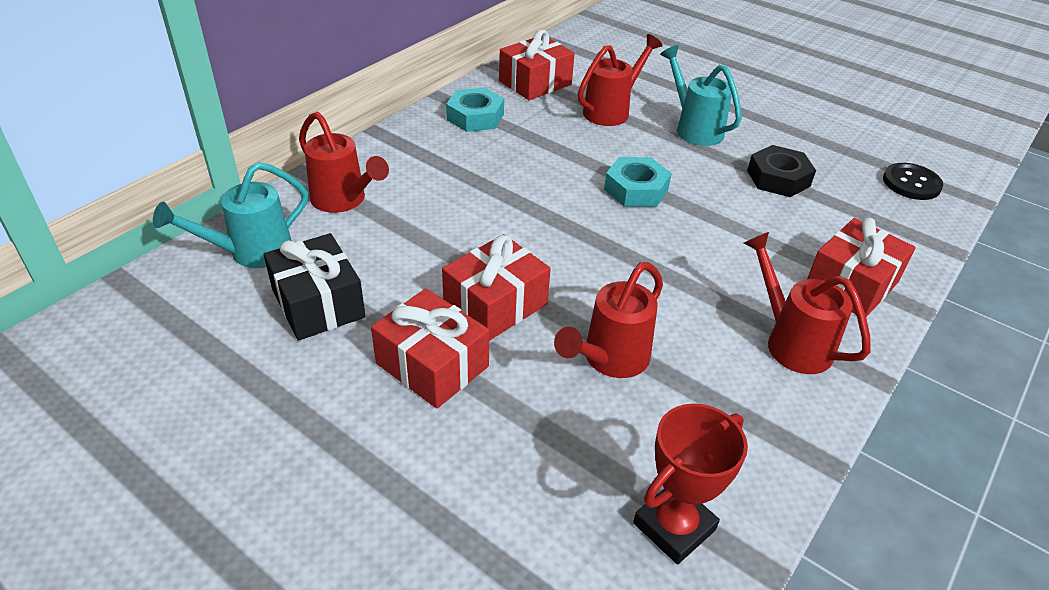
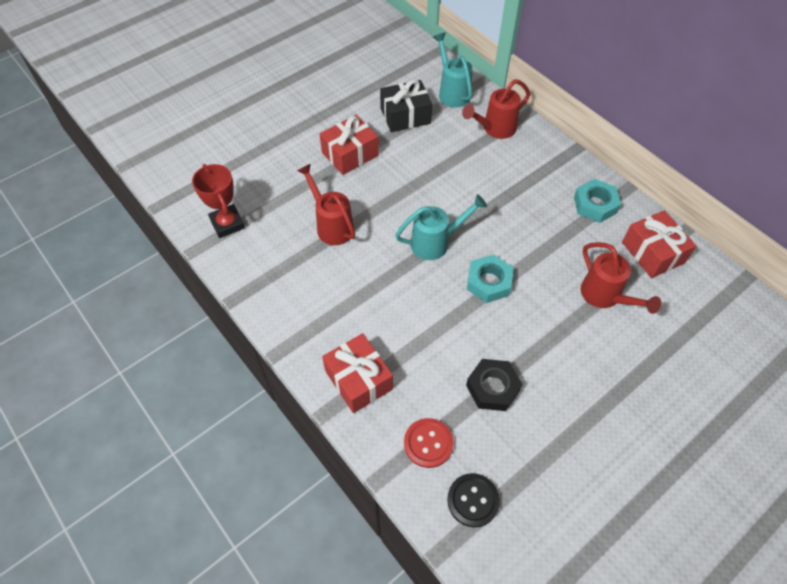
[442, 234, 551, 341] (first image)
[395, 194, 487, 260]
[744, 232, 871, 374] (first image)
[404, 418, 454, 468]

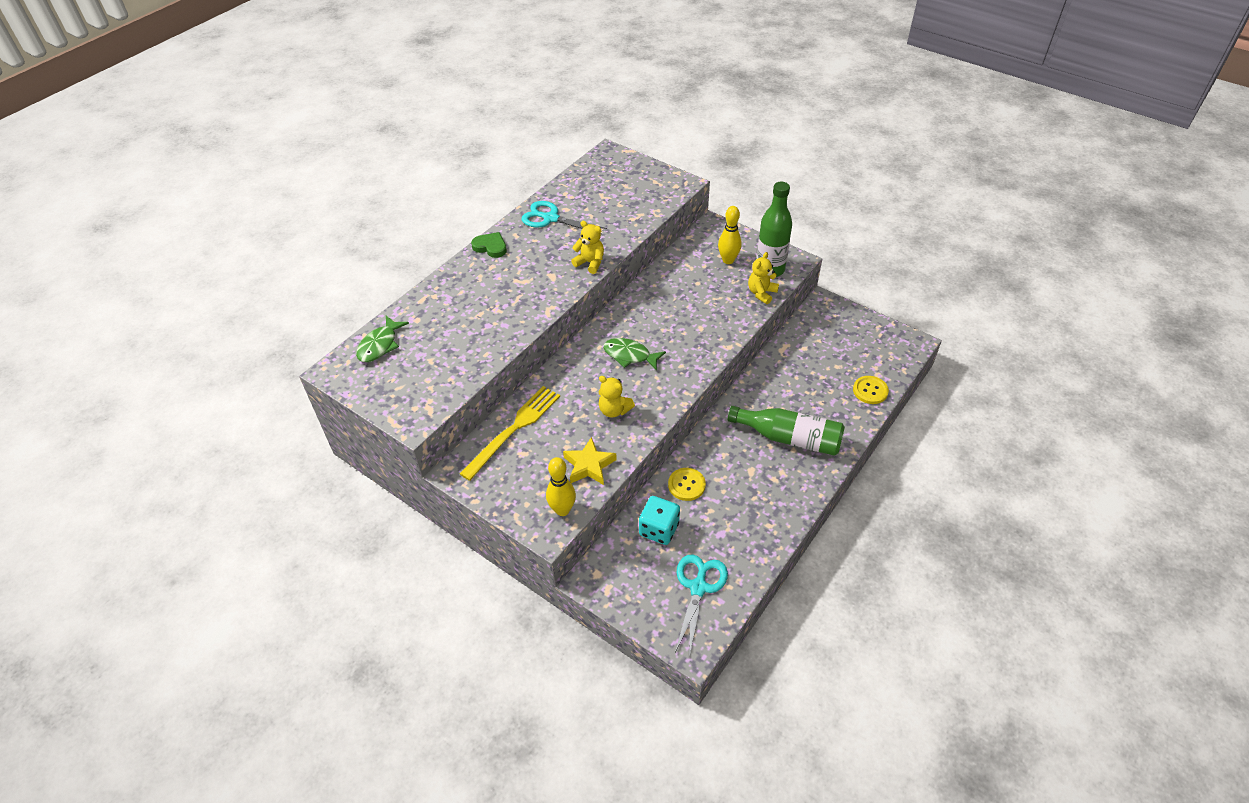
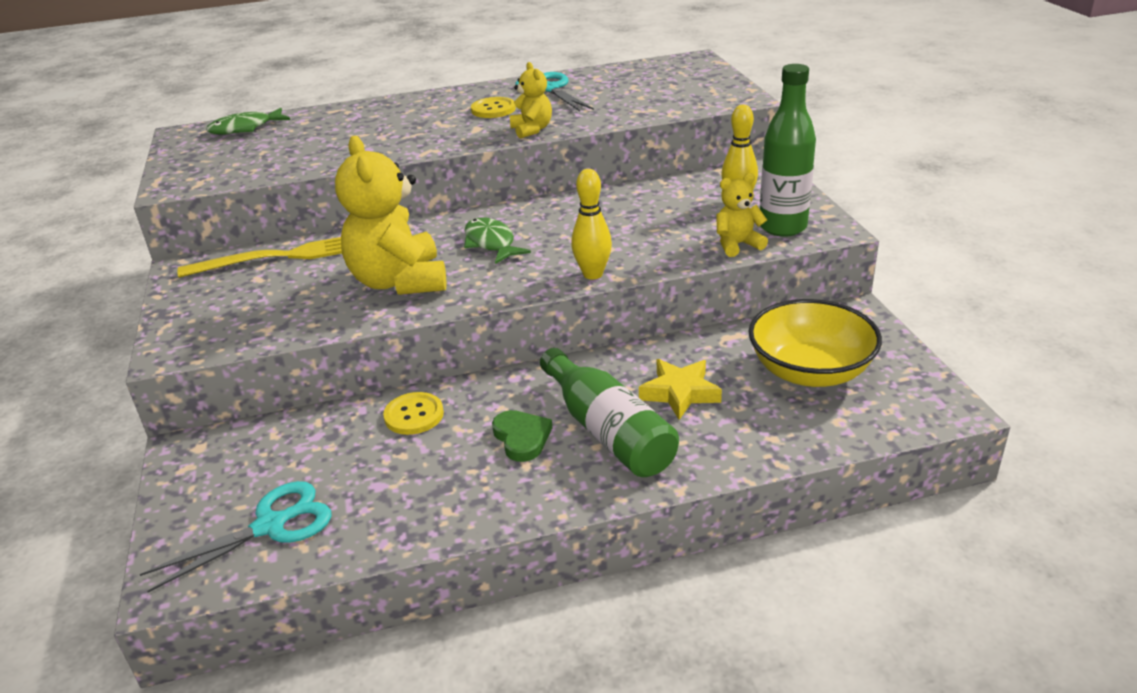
[492, 410, 552, 462]
[571, 169, 612, 280]
[639, 359, 722, 420]
[335, 136, 447, 295]
[639, 496, 680, 545] (first image)
[471, 97, 516, 118]
[748, 299, 882, 387]

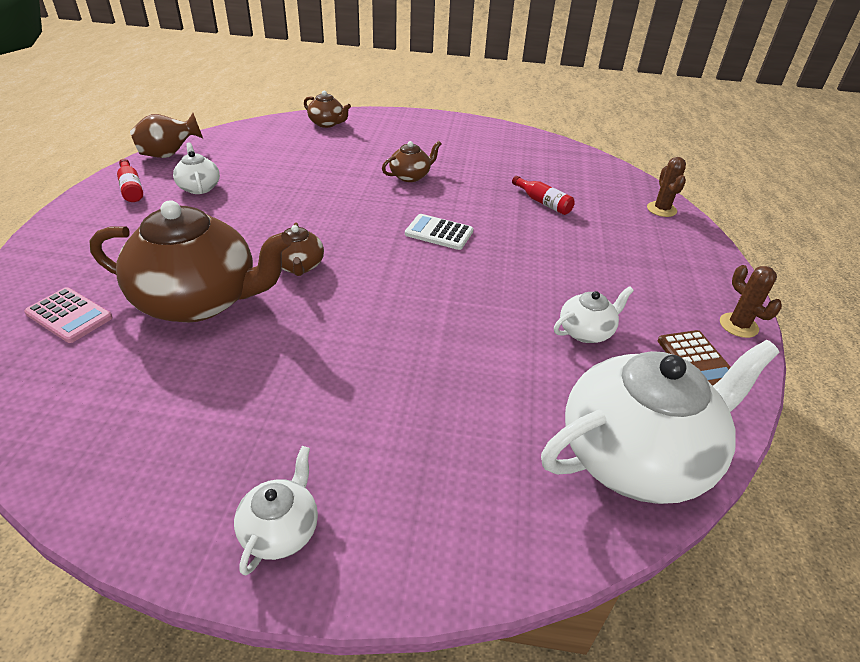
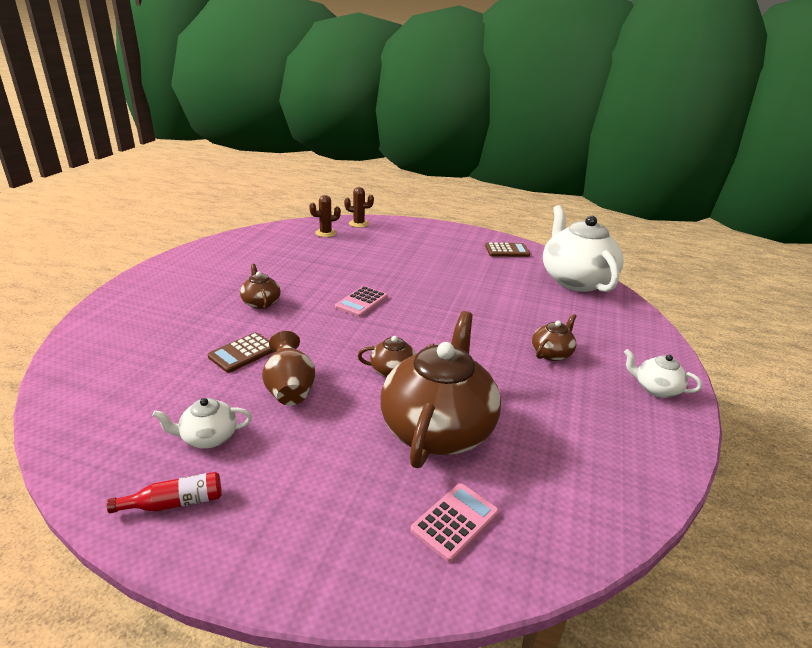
[262, 331, 315, 406]
[532, 314, 577, 361]
[335, 286, 388, 317]
[512, 176, 575, 215] (first image)
[554, 286, 634, 343] (first image)
[309, 195, 341, 237]
[208, 332, 274, 373]

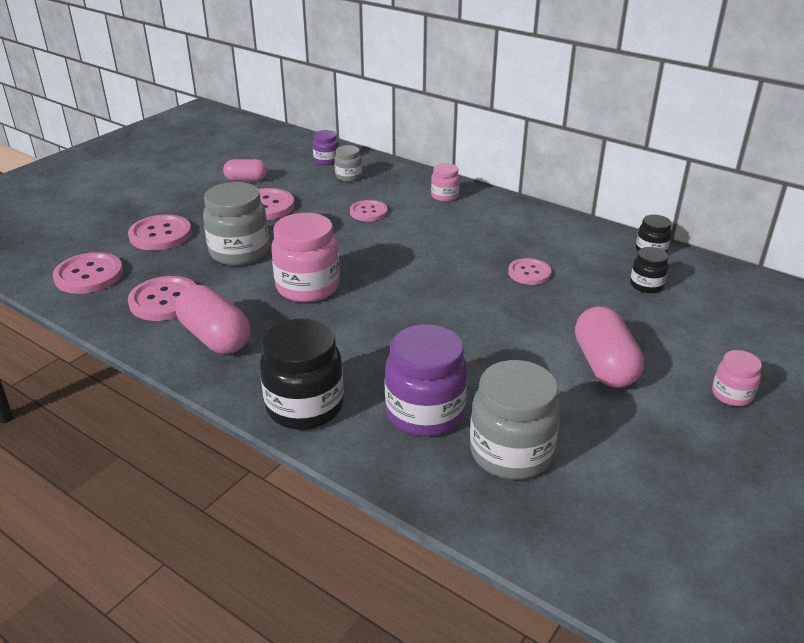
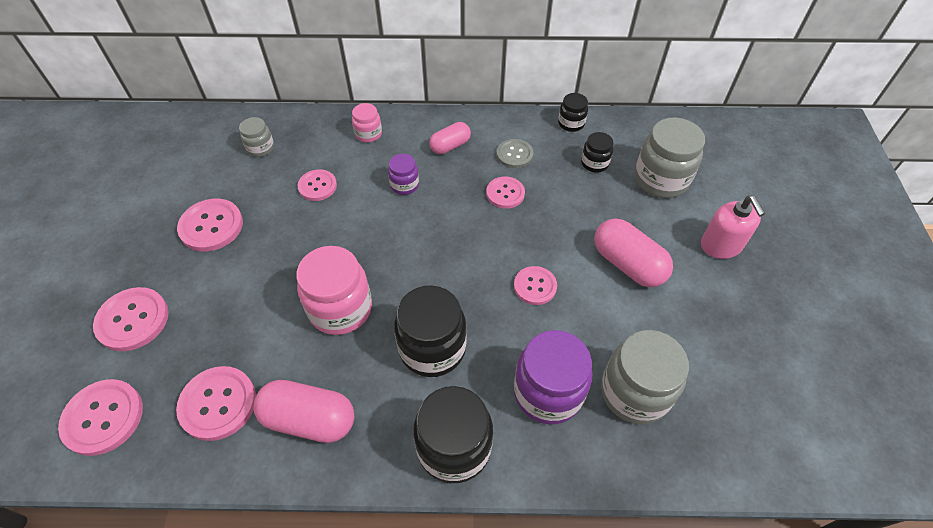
[635, 118, 705, 198]
[429, 122, 471, 154]
[388, 154, 419, 195]
[701, 196, 765, 259]
[394, 285, 467, 377]
[497, 139, 534, 168]
[514, 266, 557, 305]

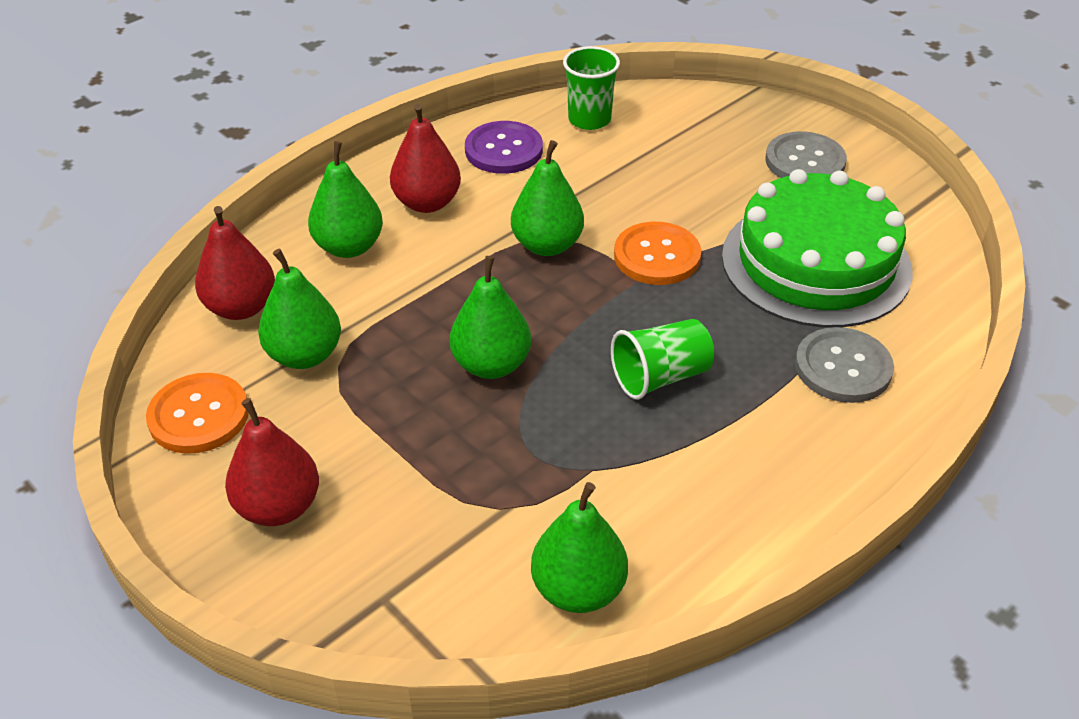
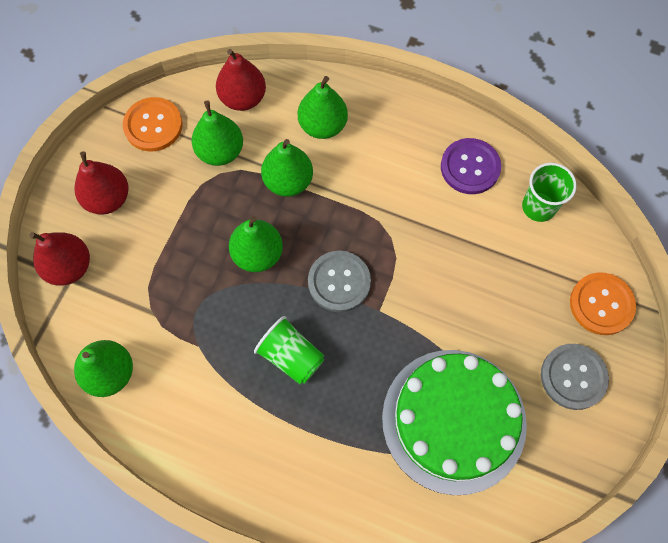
[29, 232, 90, 285]
[261, 139, 313, 197]
[570, 273, 636, 335]
[308, 250, 371, 312]

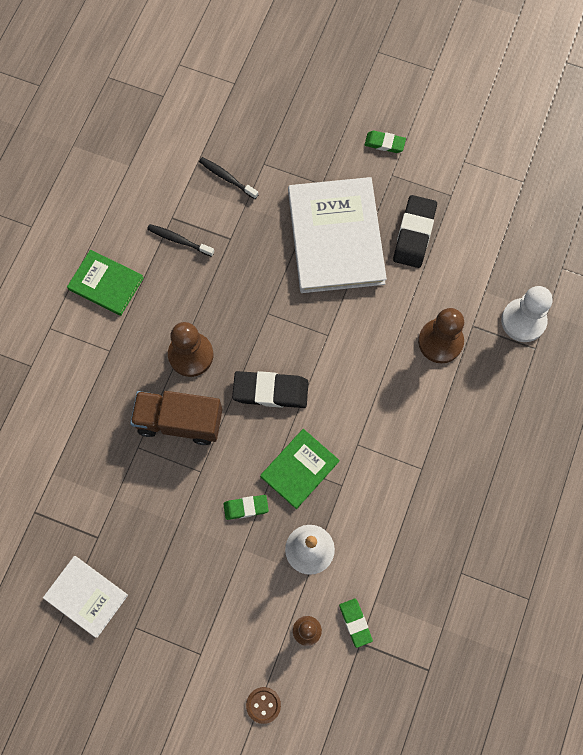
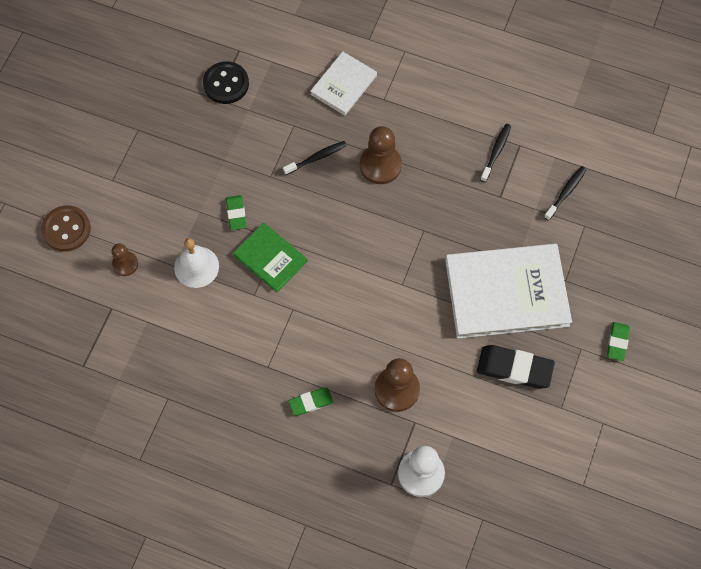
[310, 51, 377, 115]
[67, 250, 144, 316] (first image)
[283, 141, 347, 175]
[232, 371, 309, 408] (first image)
[41, 205, 91, 252]
[289, 388, 333, 415]
[203, 61, 249, 104]

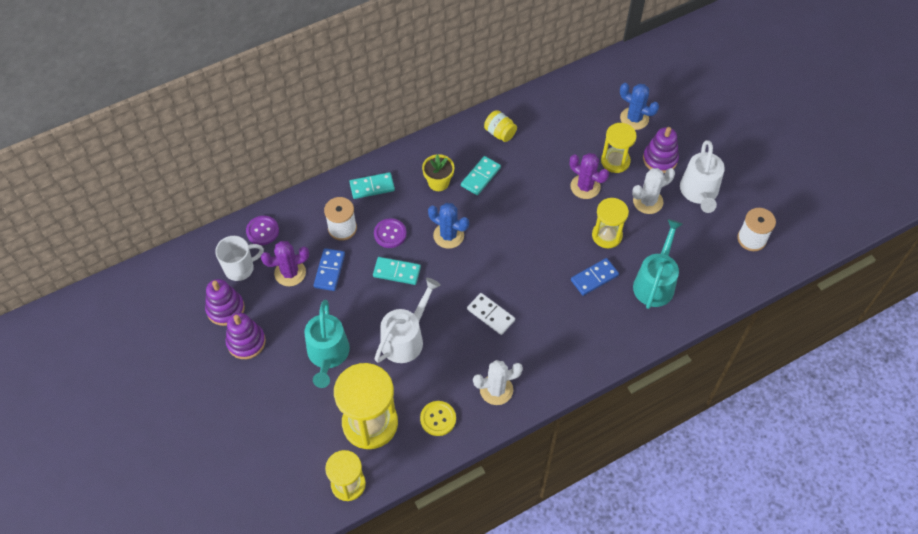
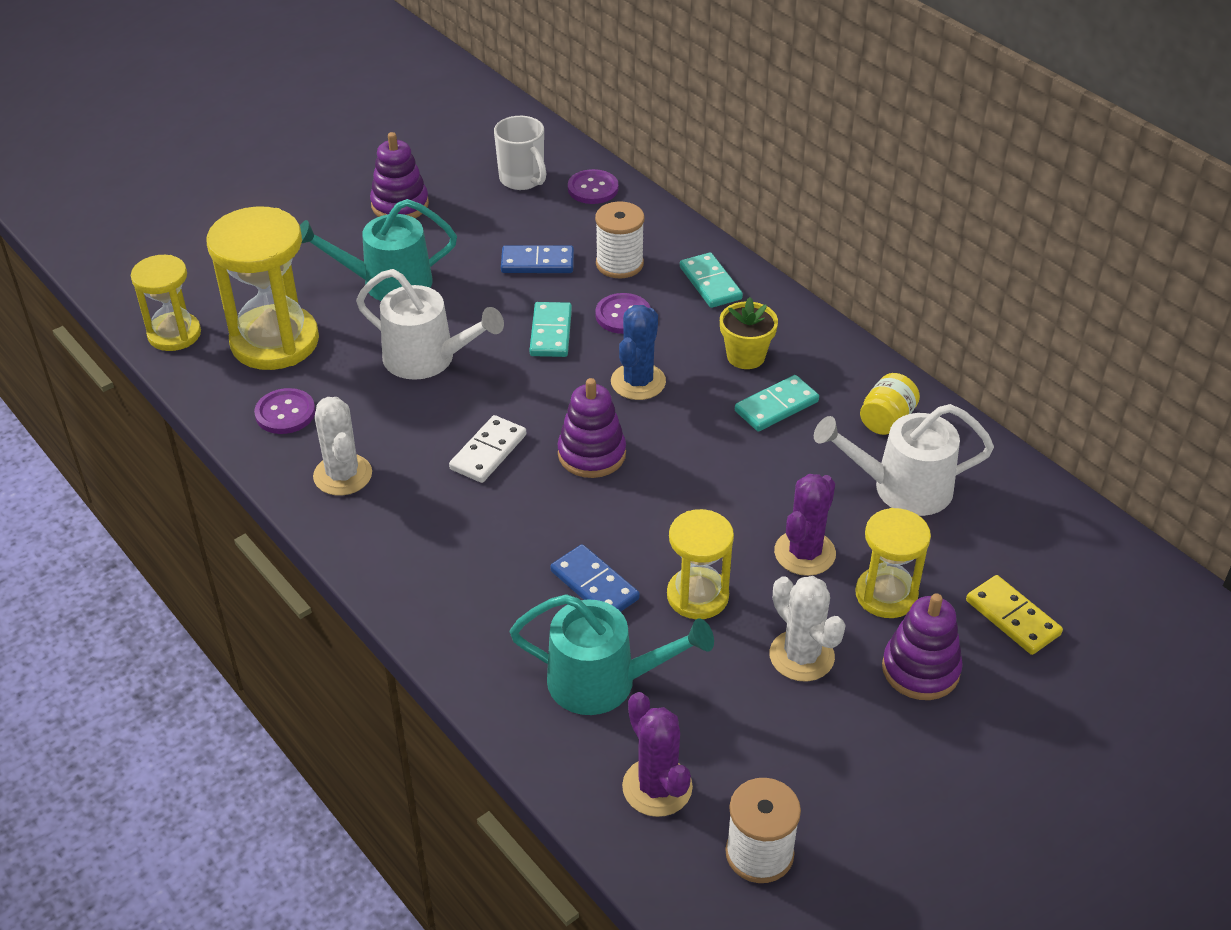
[557, 378, 626, 478]
[622, 692, 693, 817]
[254, 388, 316, 434]
[735, 375, 819, 432]
[966, 575, 1063, 655]
[814, 404, 994, 516]

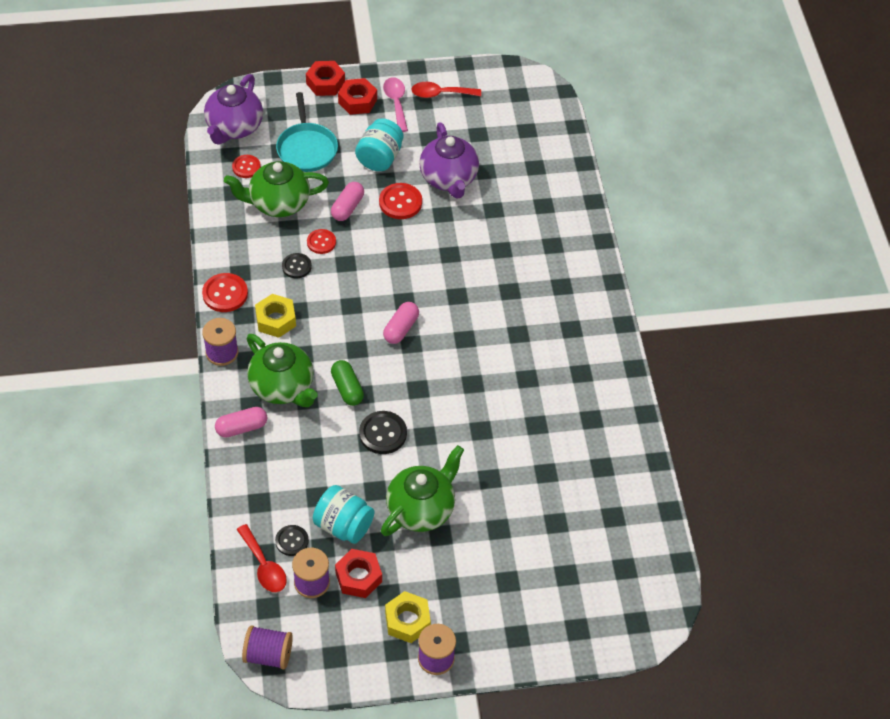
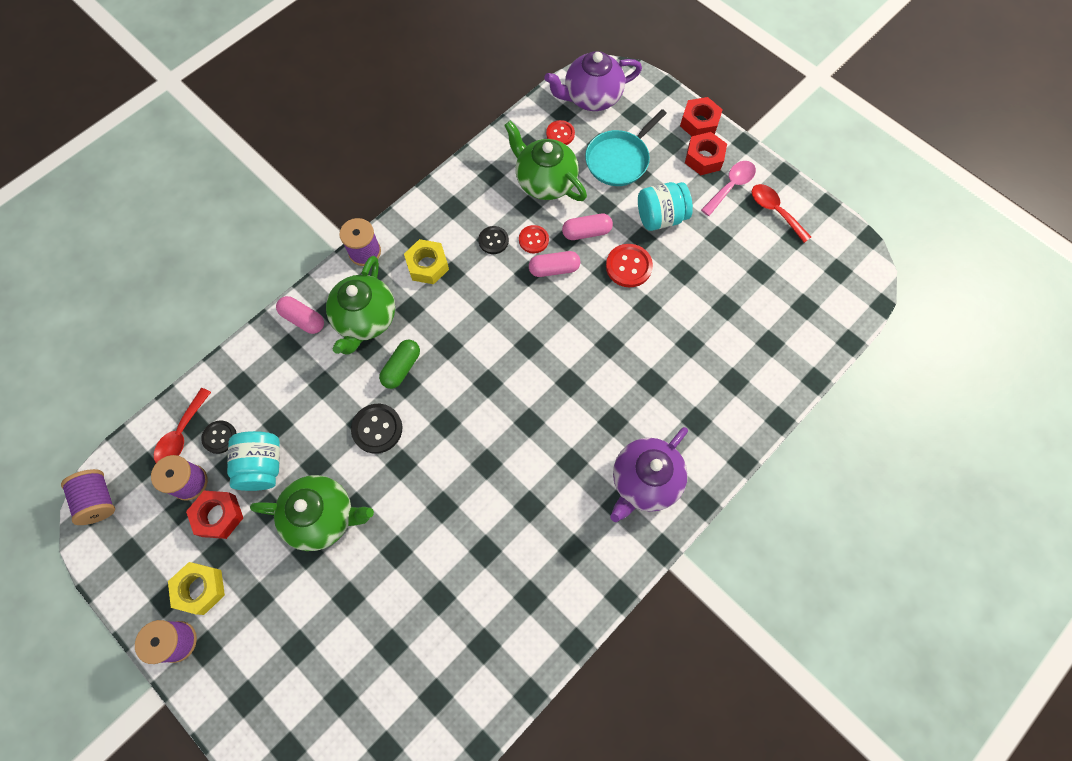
[202, 273, 248, 312] (first image)
[529, 251, 580, 277]
[610, 427, 688, 522]

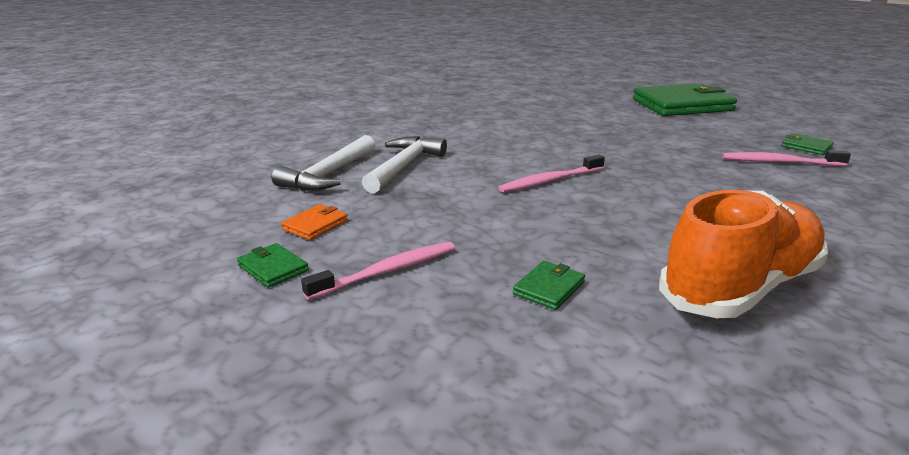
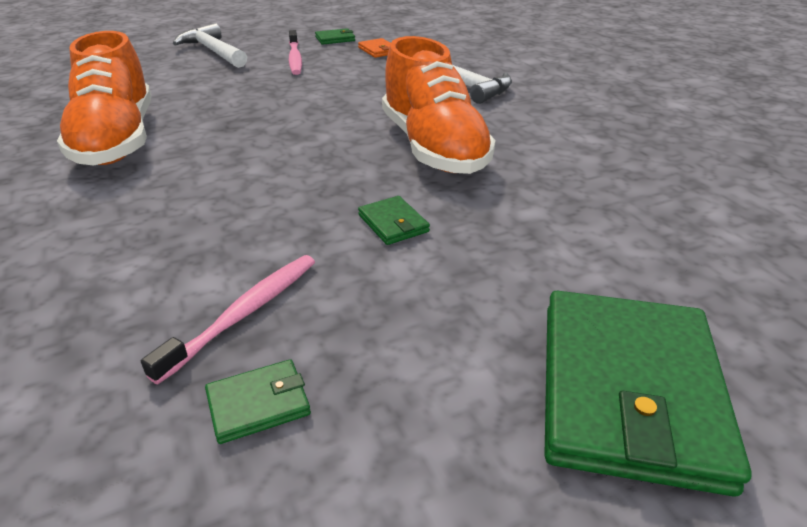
[173, 23, 247, 68]
[498, 155, 605, 192] (first image)
[358, 196, 430, 245]
[382, 36, 496, 174]

